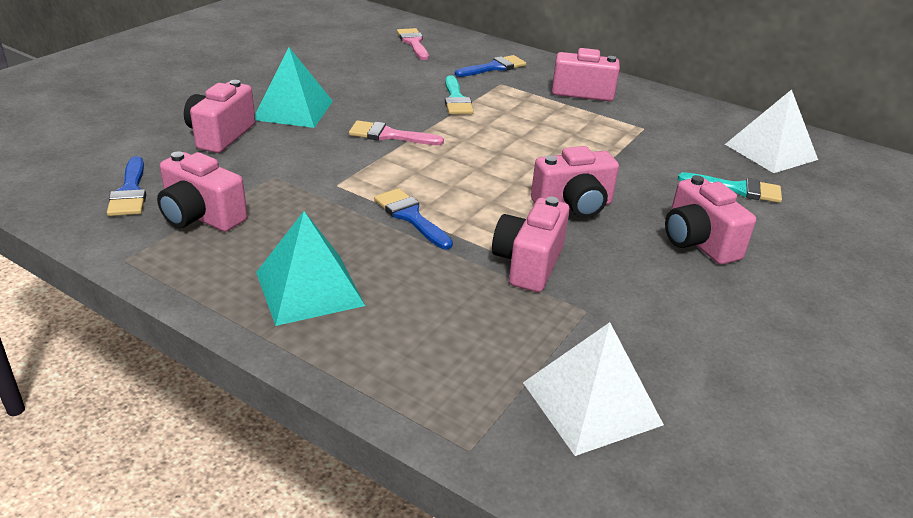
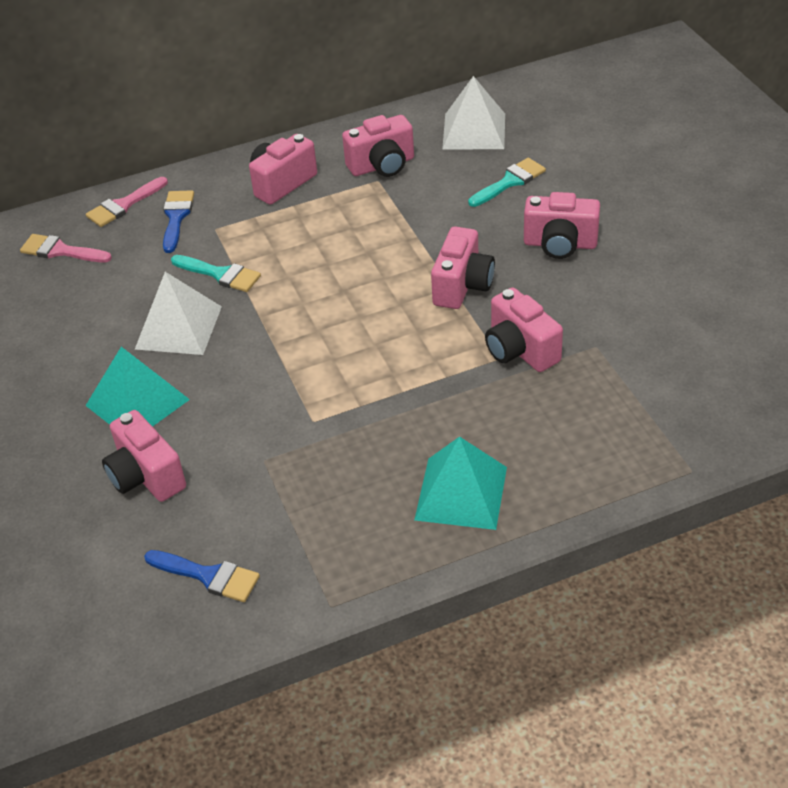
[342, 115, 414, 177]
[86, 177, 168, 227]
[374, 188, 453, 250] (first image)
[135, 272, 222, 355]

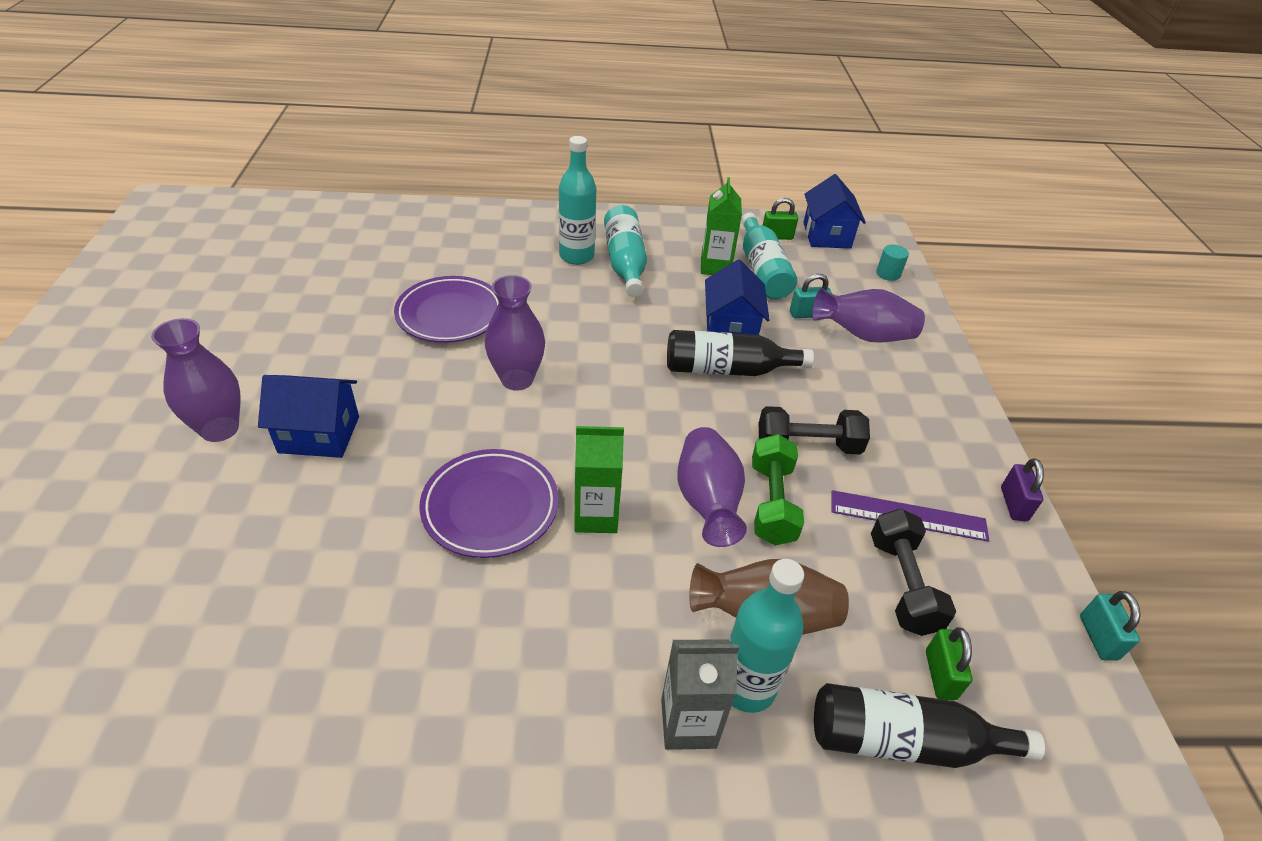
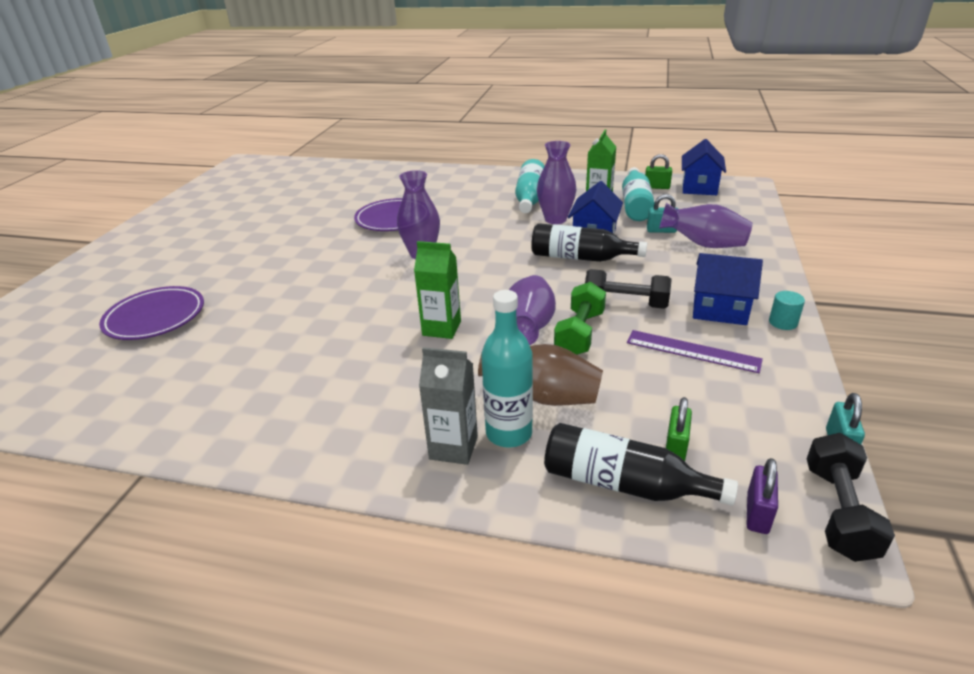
[537, 141, 576, 224]
[693, 253, 763, 325]
[99, 286, 204, 340]
[559, 136, 597, 265] (first image)
[807, 433, 895, 562]
[769, 291, 805, 330]
[747, 458, 778, 534]

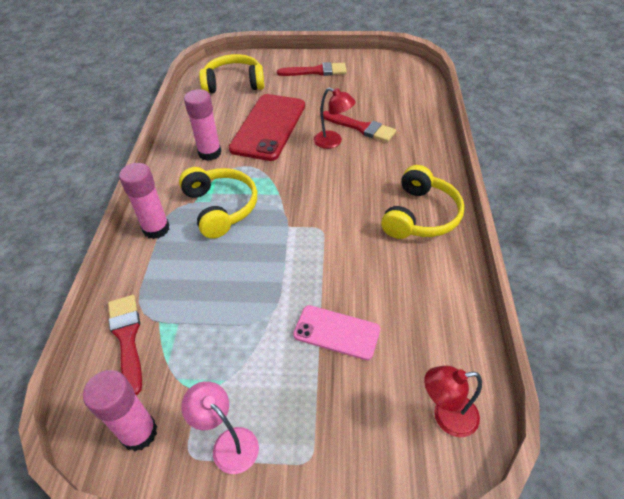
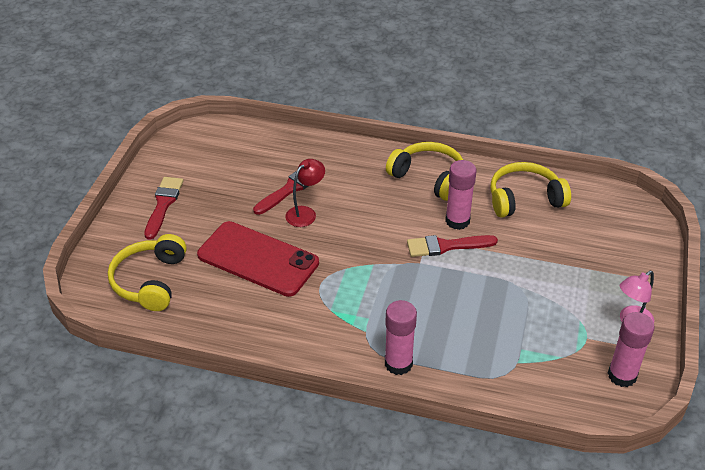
[407, 235, 498, 257]
[490, 162, 571, 218]
[445, 160, 476, 230]
[293, 305, 380, 360] (first image)
[424, 366, 482, 437] (first image)

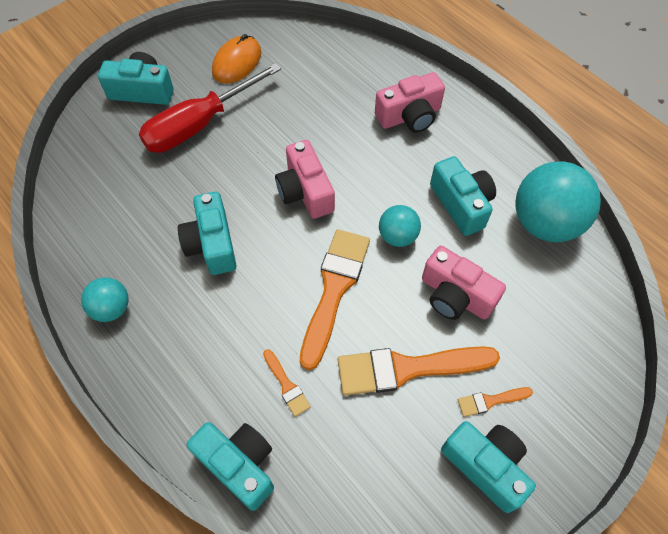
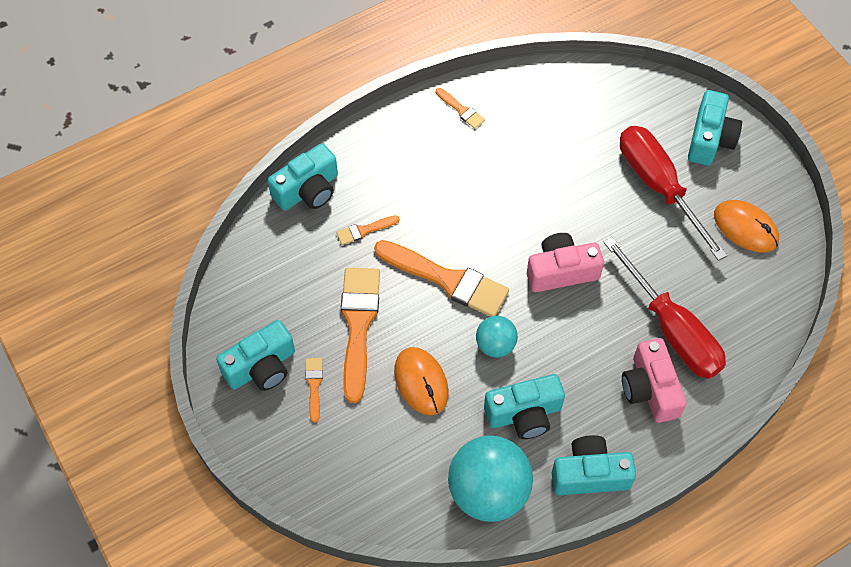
[436, 88, 485, 129]
[552, 435, 636, 495]
[394, 347, 449, 415]
[603, 237, 726, 379]

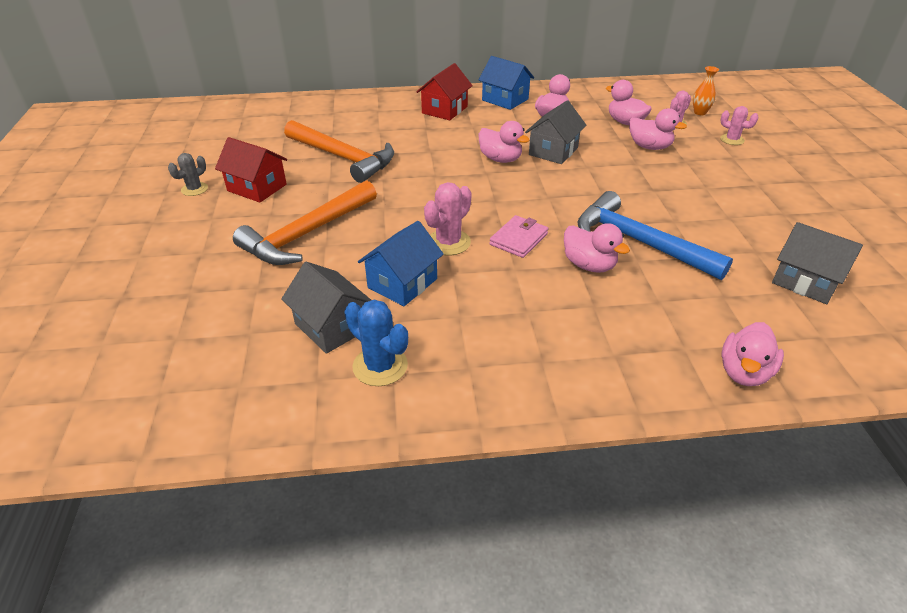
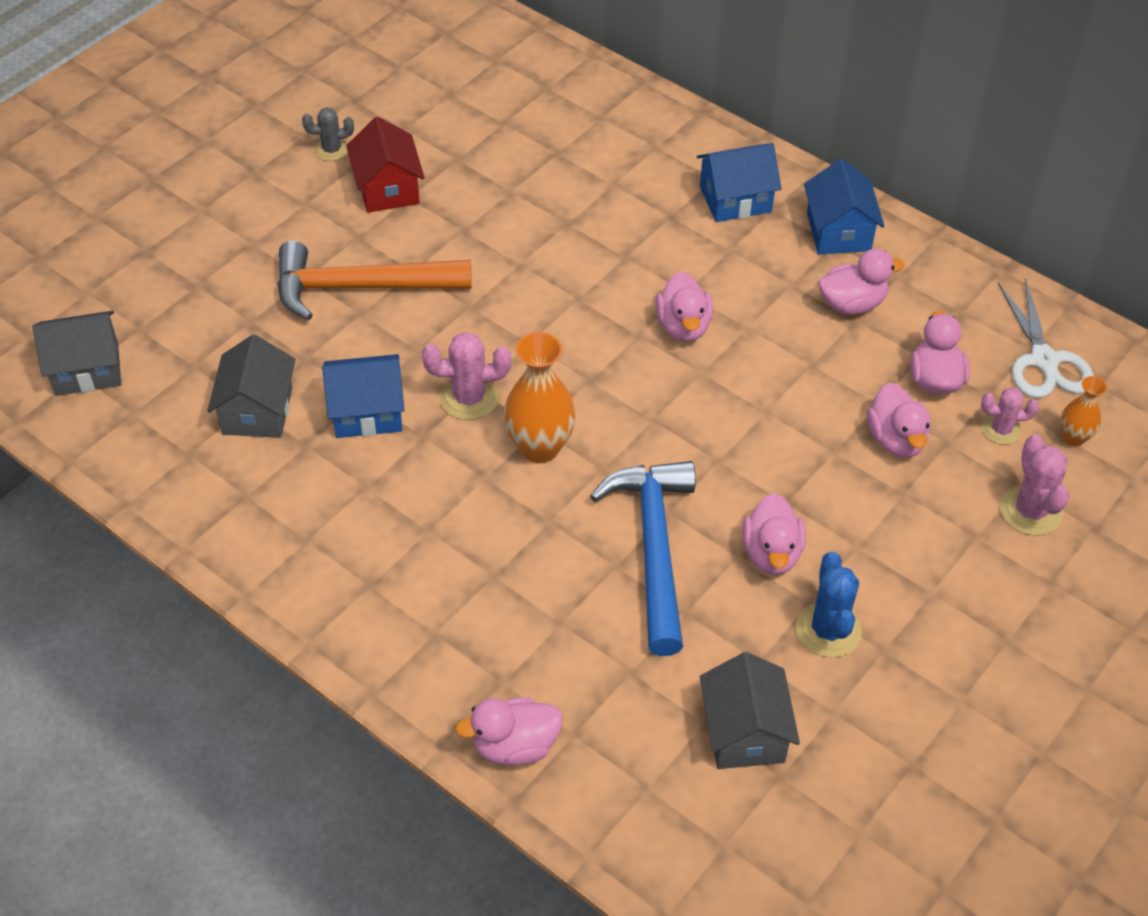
[284, 120, 394, 183] (first image)
[796, 552, 862, 658]
[697, 143, 781, 222]
[504, 332, 576, 463]
[32, 311, 121, 396]
[742, 493, 806, 575]
[1000, 435, 1069, 535]
[998, 278, 1094, 398]

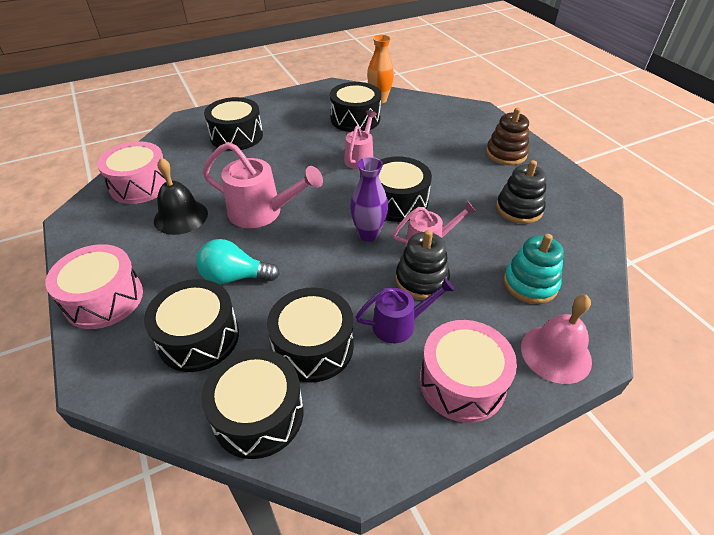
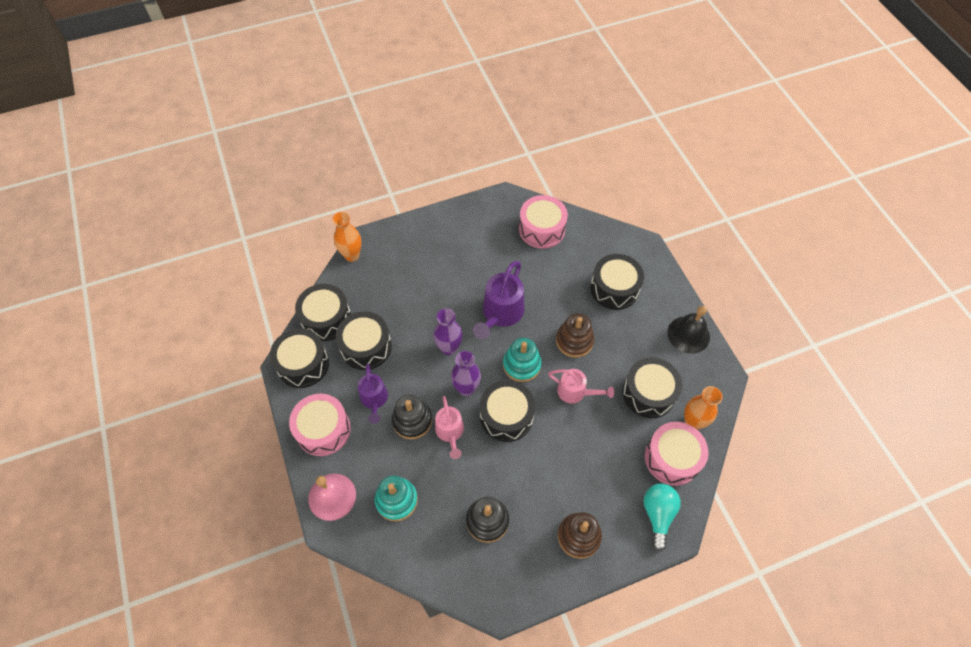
[645, 422, 709, 486]
[270, 329, 329, 388]
[667, 306, 710, 354]
[643, 484, 681, 551]
[473, 261, 525, 339]
[332, 212, 361, 262]
[433, 308, 463, 356]
[503, 338, 542, 382]
[556, 313, 594, 358]

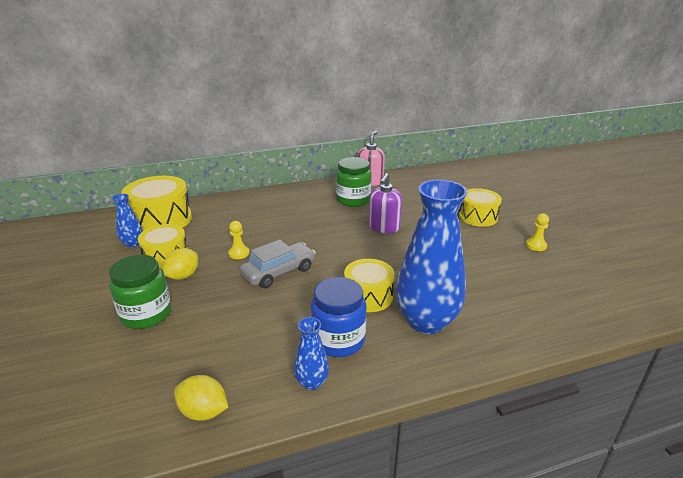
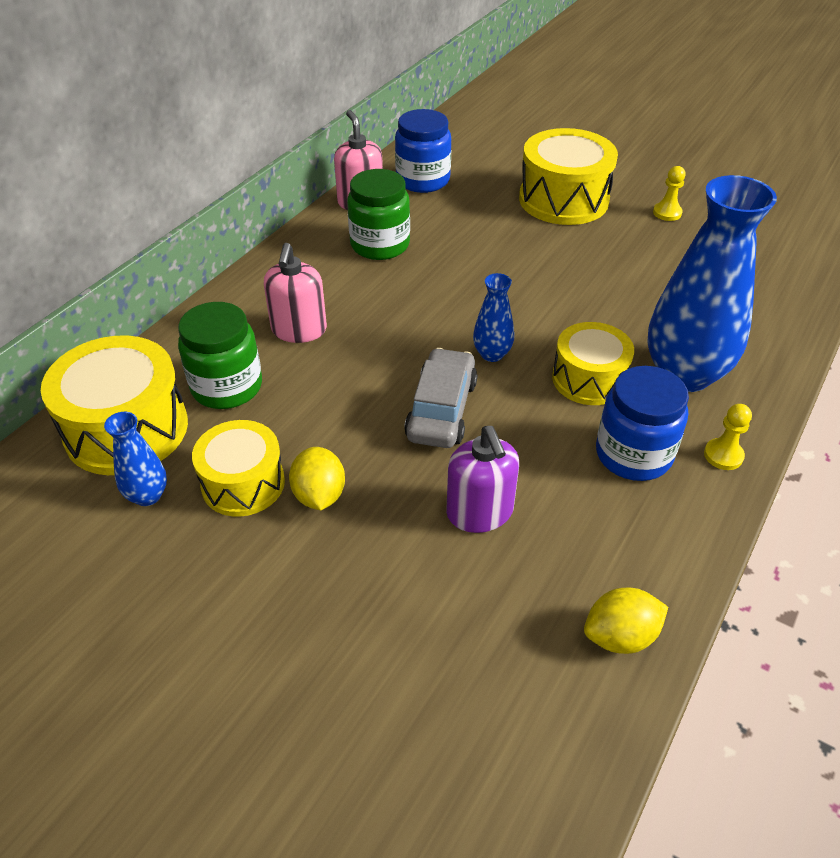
[178, 302, 262, 409]
[704, 404, 752, 470]
[473, 273, 514, 362]
[446, 426, 519, 533]
[519, 128, 618, 225]
[264, 243, 327, 343]
[395, 109, 451, 193]

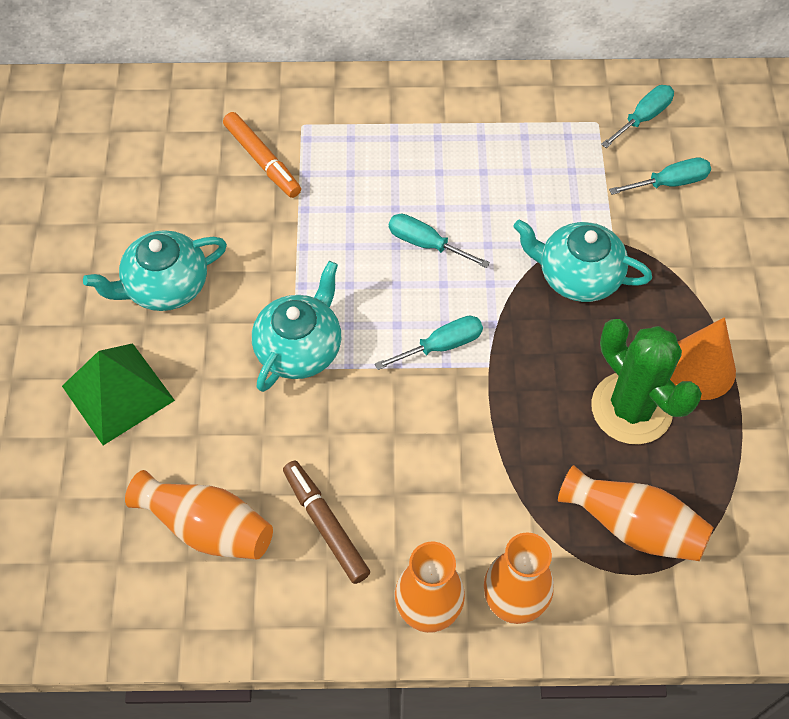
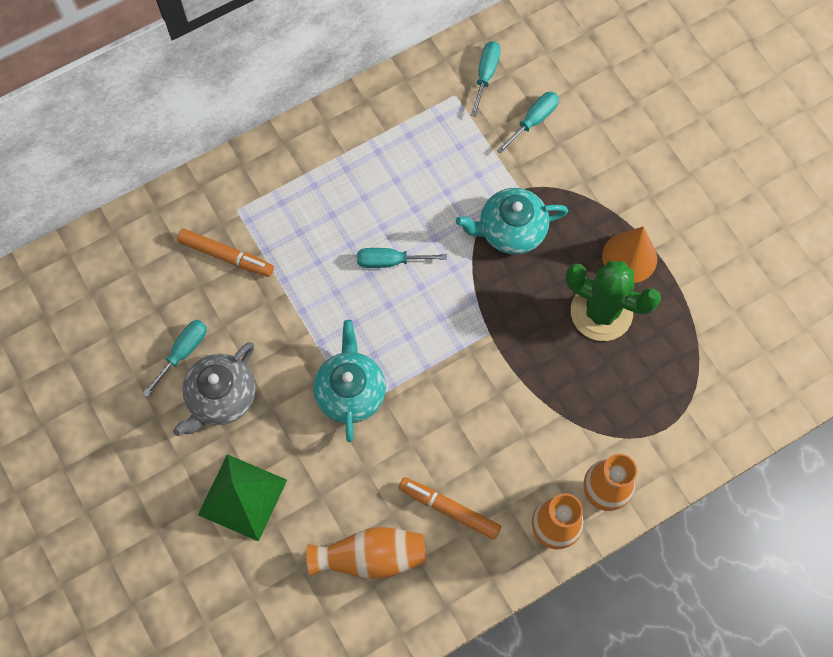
[173, 342, 256, 436]
[399, 477, 501, 540]
[142, 320, 207, 397]
[558, 465, 714, 561] (first image)

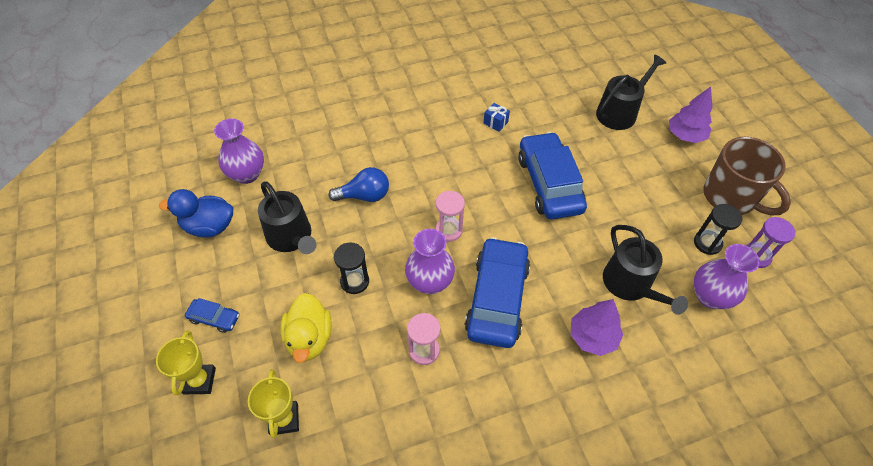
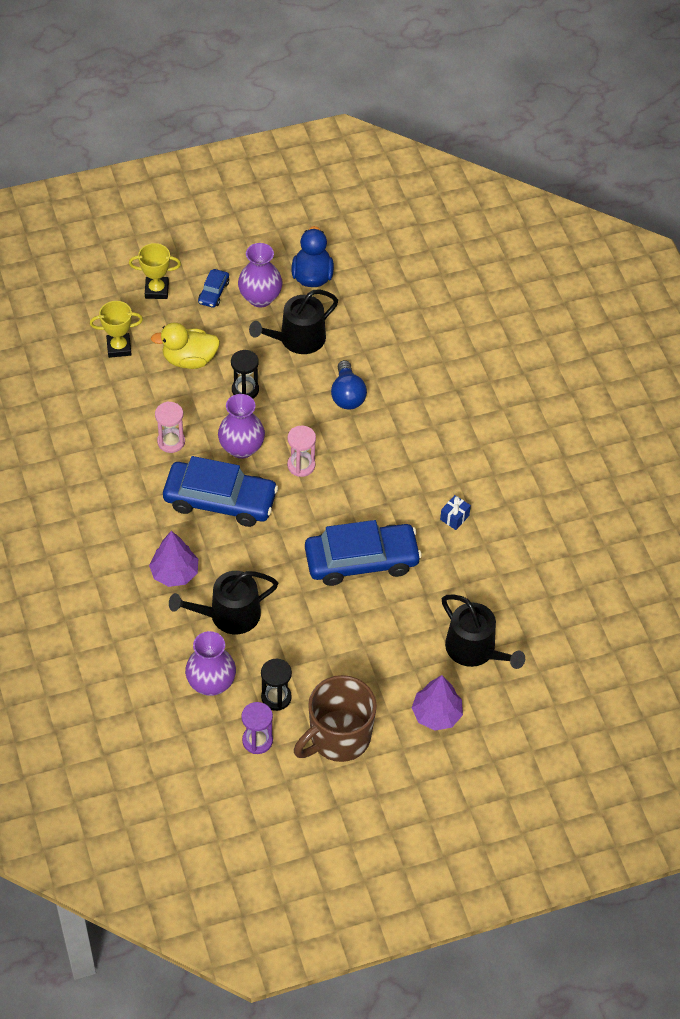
[238, 243, 283, 307]

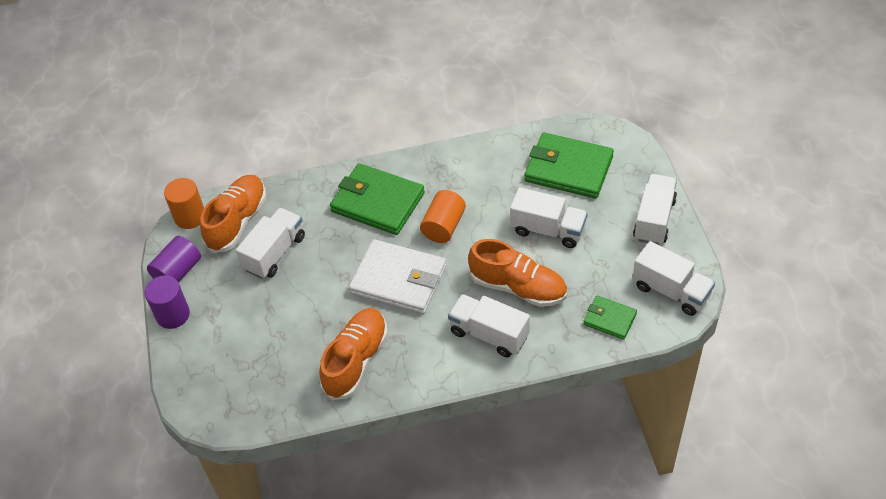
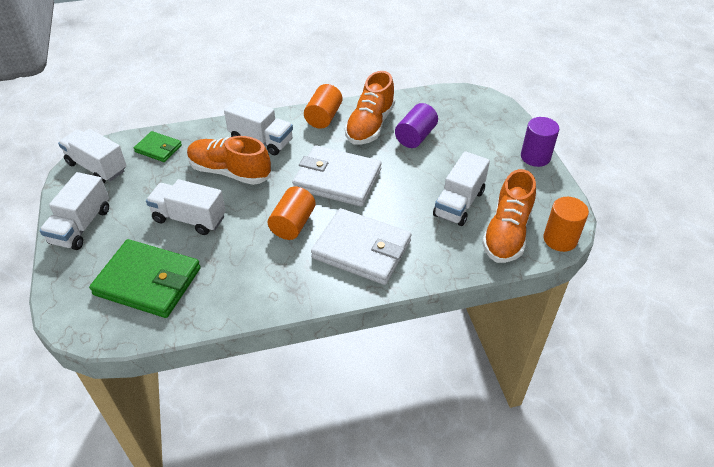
[395, 103, 438, 148]
[311, 208, 412, 285]
[304, 84, 342, 129]

